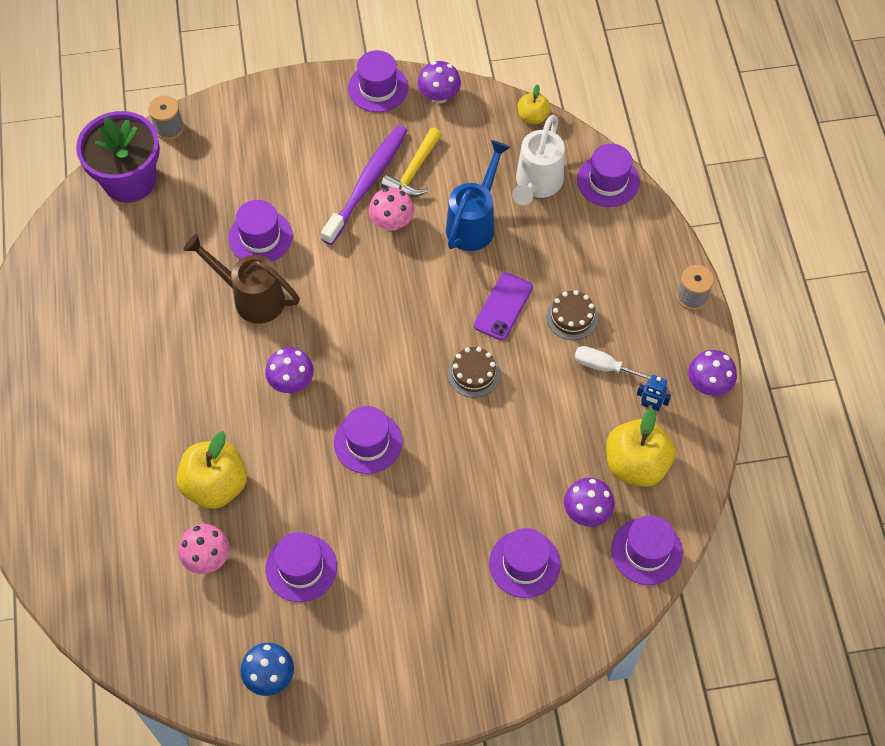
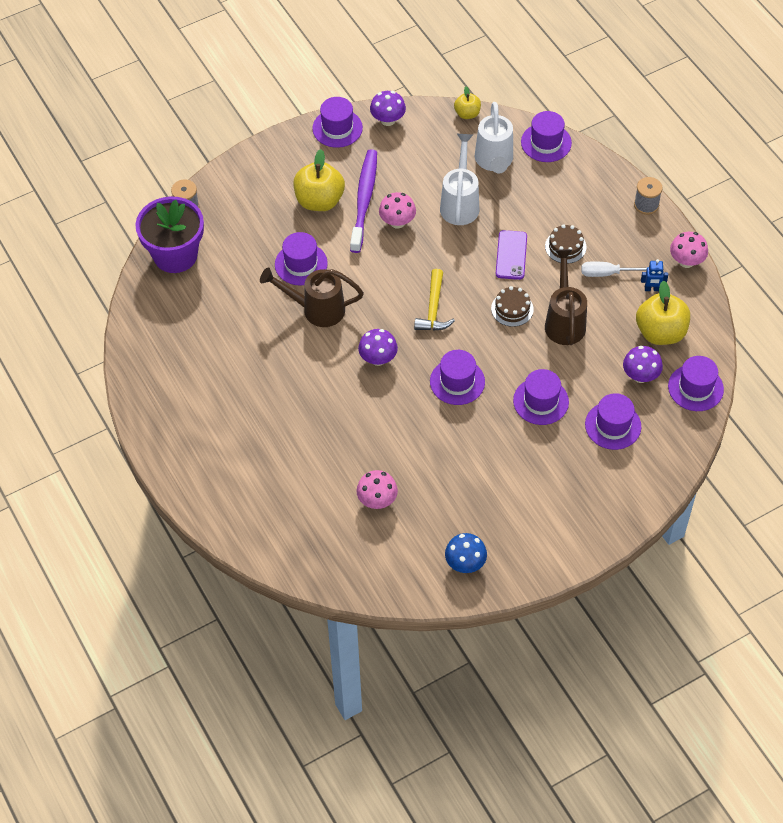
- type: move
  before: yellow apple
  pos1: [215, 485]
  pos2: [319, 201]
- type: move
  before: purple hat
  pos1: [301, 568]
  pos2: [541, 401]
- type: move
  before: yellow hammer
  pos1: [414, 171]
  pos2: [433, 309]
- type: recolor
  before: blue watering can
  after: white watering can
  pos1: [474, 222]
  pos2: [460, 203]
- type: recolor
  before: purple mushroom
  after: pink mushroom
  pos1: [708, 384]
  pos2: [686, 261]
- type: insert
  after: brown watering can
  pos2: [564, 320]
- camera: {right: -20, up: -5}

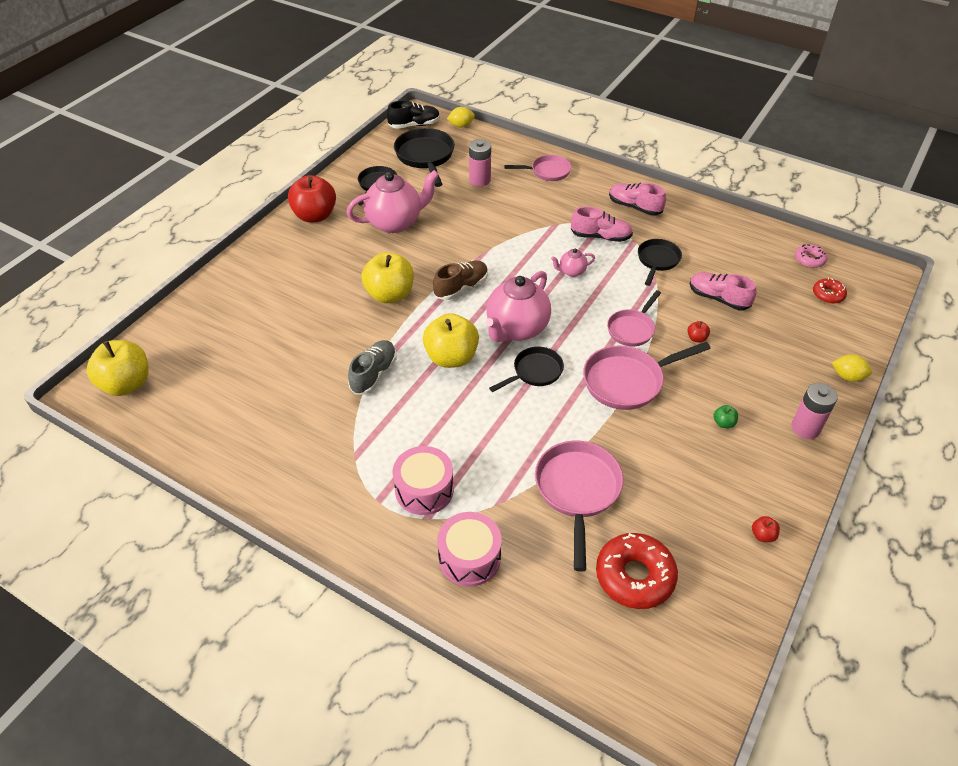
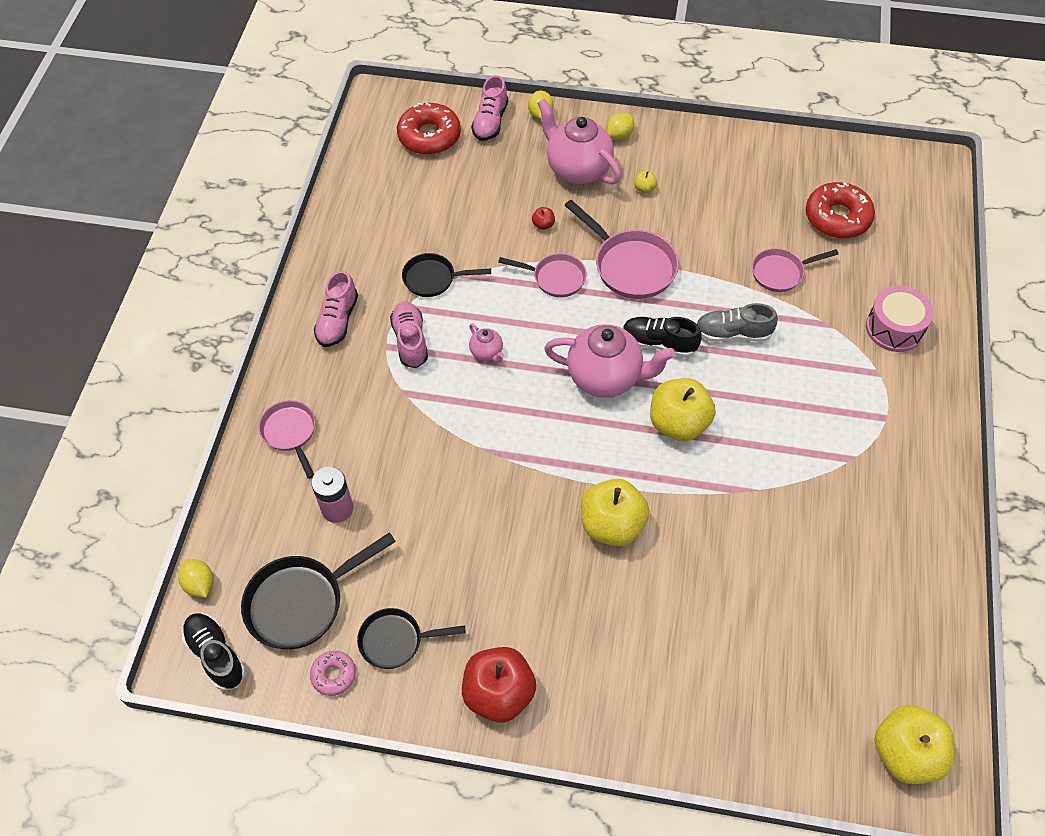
- type: move
  before: pink teapot
  pos1: [395, 222]
  pos2: [577, 169]
- type: move
  before: grey shoe
  pos1: [373, 374]
  pos2: [733, 333]
- type: delete
  before: pink drum
  pos1: [424, 489]
- type: delete
  before: brown shoe
  pos1: [461, 287]
- type: replace
  before: black pan
  after: black shoe
  pos1: [535, 372]
  pos2: [659, 343]
- type: resize
  before: pink pan
  pos1: [577, 491]
  pos2: [780, 273]
  scale: 0.63
- type: move
  before: pink shoe
  pos1: [718, 298]
  pos2: [490, 122]
- type: recolor
  before: green apple
  after: yellow apple
  pos1: [723, 423]
  pos2: [644, 188]
- type: delete
  before: red apple
  pos1: [762, 535]
- type: replace
  before: pink battery
  after: yellow lemon
  pos1: [805, 428]
  pos2: [619, 135]
- type: move
  before: pink donut
  pos1: [809, 260]
  pos2: [334, 675]
- type: resize
  before: red donut
  pos1: [828, 295]
  pos2: [429, 136]
  scale: 1.87
- camera: {right: -110, up: 10}

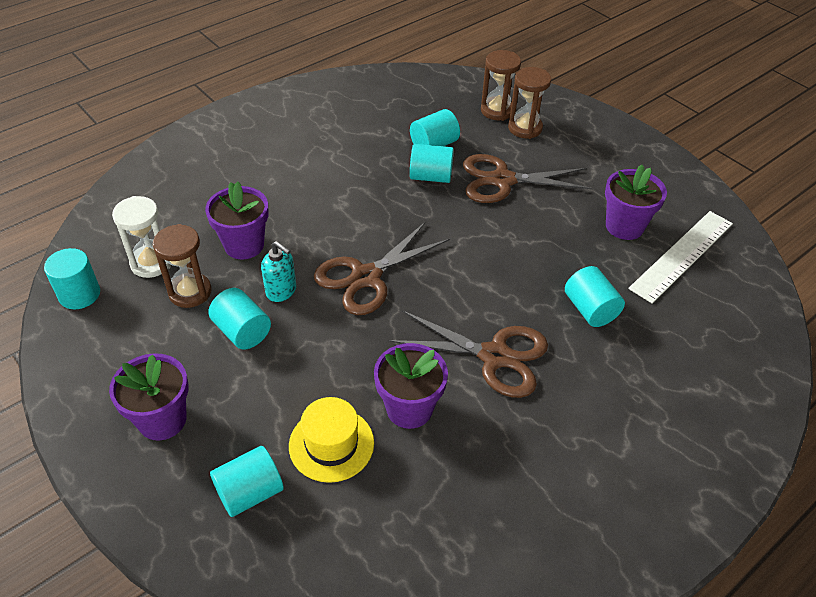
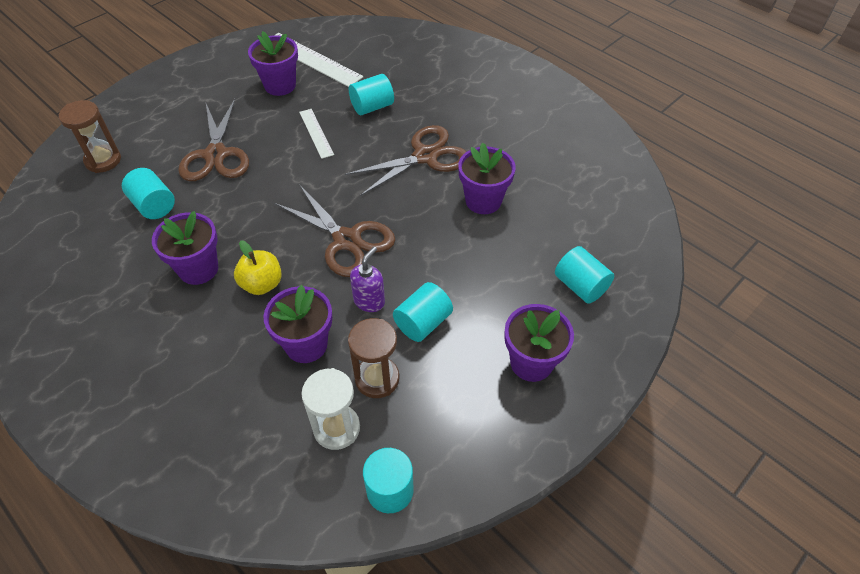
- type: recolor
  before: turquoise soap dispenser
  after: purple soap dispenser
  pos1: [281, 291]
  pos2: [369, 301]
- type: delete
  before: yellow hat
  pos1: [331, 444]
- type: rotate
  before: brown scissors
  pos1: [494, 356]
  pos2: [425, 156]
  turn: 45
- type: delete
  before: turquoise cylinder
  pos1: [431, 177]
- type: delete
  before: brown hourglass
  pos1: [525, 128]
- type: insert
  after: purple flower pot
  pos2: [198, 269]
- type: insert
  after: yellow apple
  pos2: [262, 284]
- type: insert
  after: white ruler
  pos2: [316, 133]
- camera: {right: -95, up: 5}

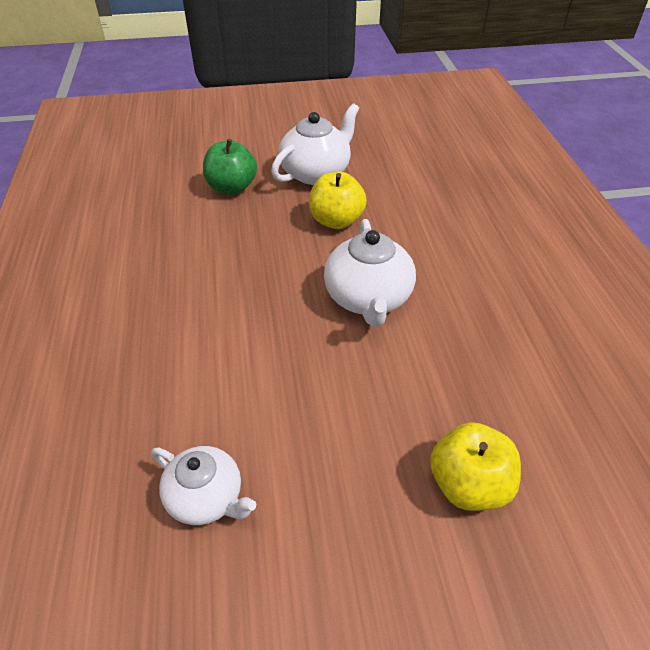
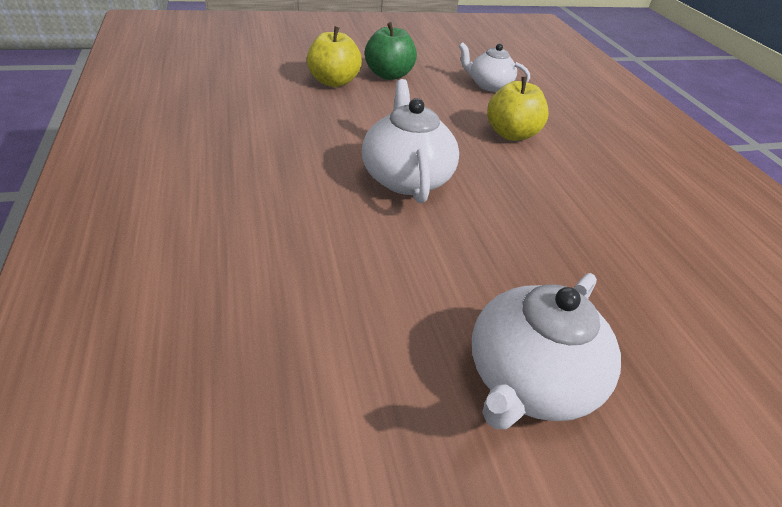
- type: move
  before: green apple
  pos1: [232, 188]
  pos2: [388, 75]
- type: move
  before: yellow apple
  pos1: [336, 221]
  pos2: [511, 134]
- camera: {right: 170, up: -5}

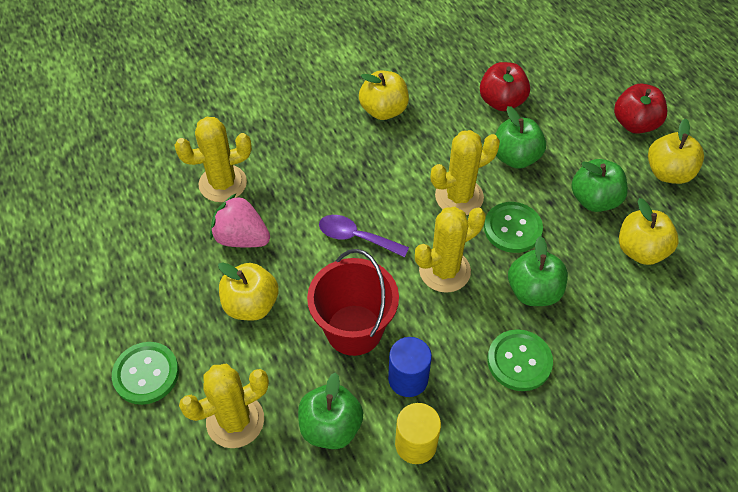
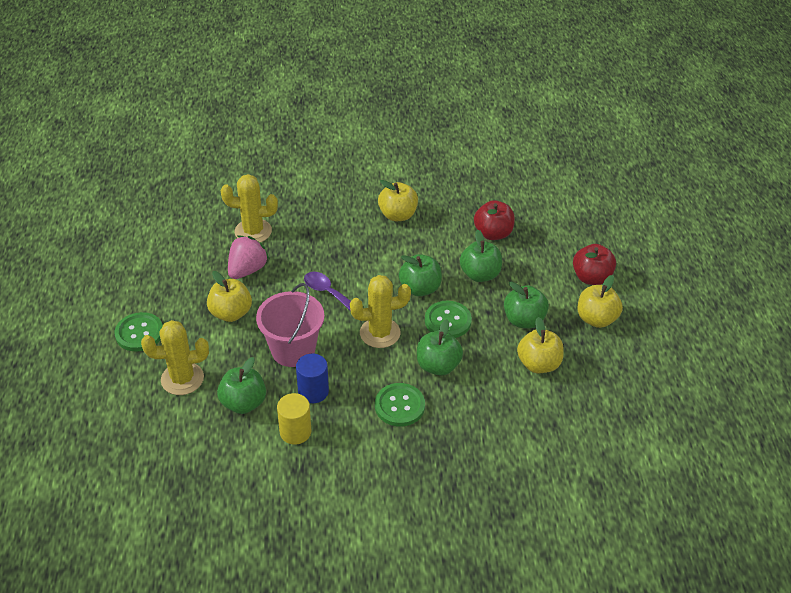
- type: rotate
  before: pink strawberry
  pos1: [241, 238]
  pos2: [247, 270]
  turn: 75
- type: recolor
  before: red bucket
  after: pink bucket
  pos1: [354, 330]
  pos2: [293, 350]
- type: replace
  before: yellow cactus
  after: green apple
  pos1: [459, 197]
  pos2: [420, 288]
- camera: {right: 20, up: -10}

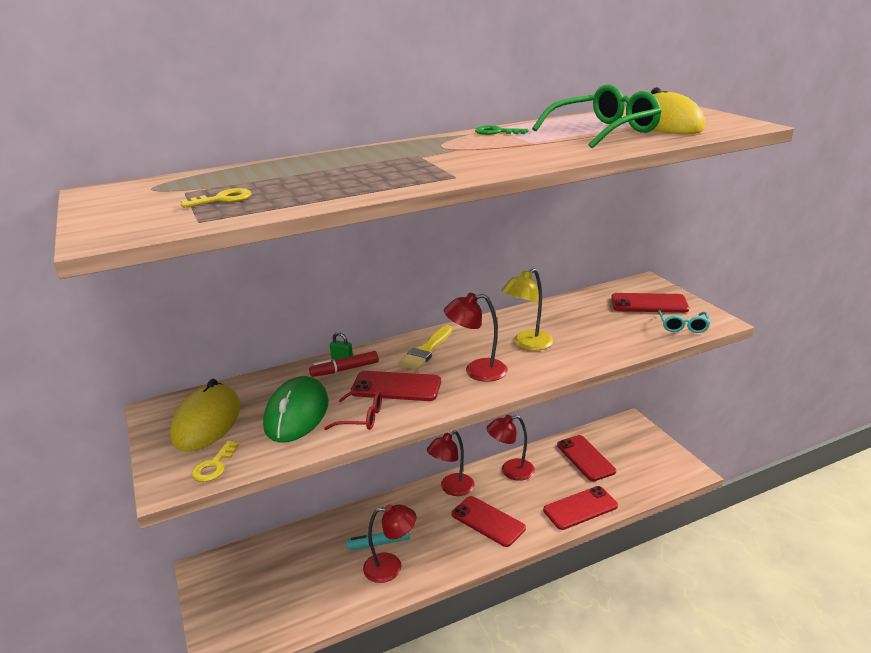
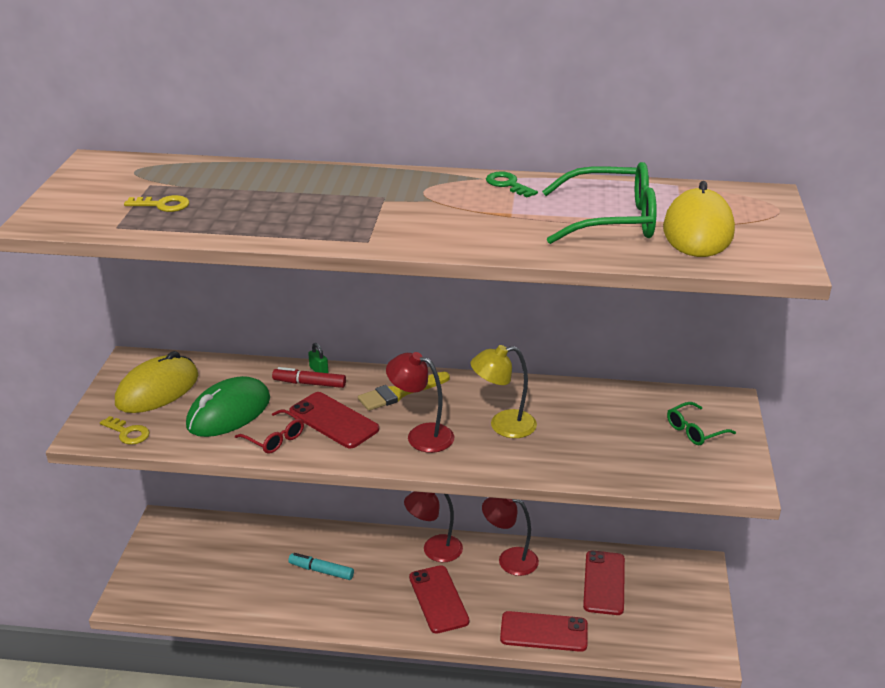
- type: rotate
  before: yellow key
  pos1: [214, 466]
  pos2: [128, 433]
  turn: -105
- type: delete
  before: red lamp
  pos1: [391, 567]
- type: replace
  before: red phone
  after: green glasses
  pos1: [649, 304]
  pos2: [694, 431]
- type: delete
  before: turquoise glasses
  pos1: [683, 326]
- camera: {right: 30, up: 5}

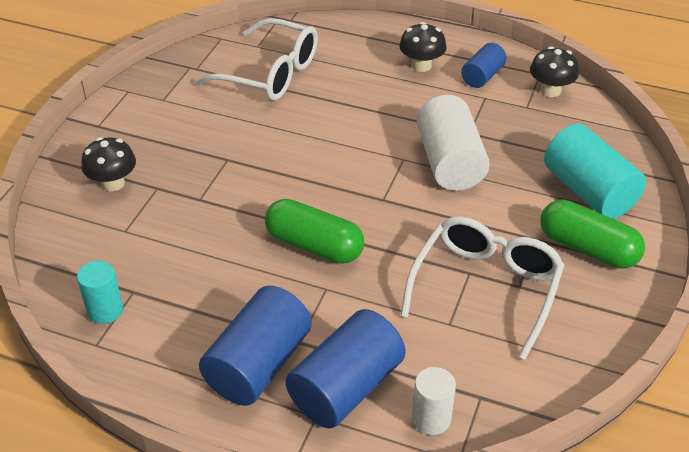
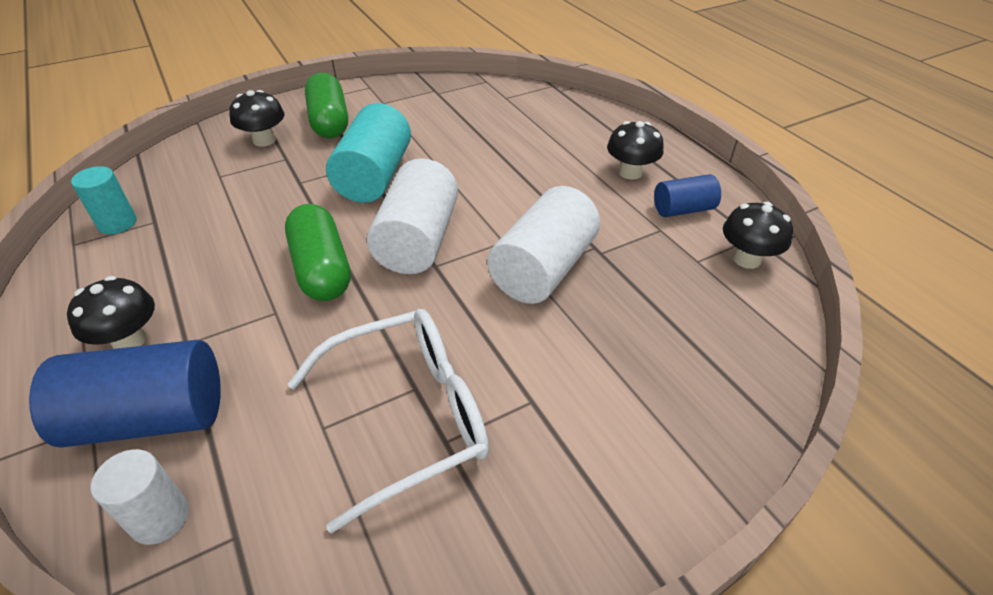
- type: delete
  before: white glasses
  pos1: [271, 74]
- type: replace
  before: blue cylinder
  after: black mushroom
  pos1: [258, 364]
  pos2: [129, 340]
- type: move
  before: green capsule
  pos1: [587, 248]
  pos2: [329, 121]
- type: move
  before: turquoise cylinder
  pos1: [589, 191]
  pos2: [374, 177]
- type: insert
  after: white cylinder
  pos2: [418, 241]
- camera: {right: 40, up: 0}

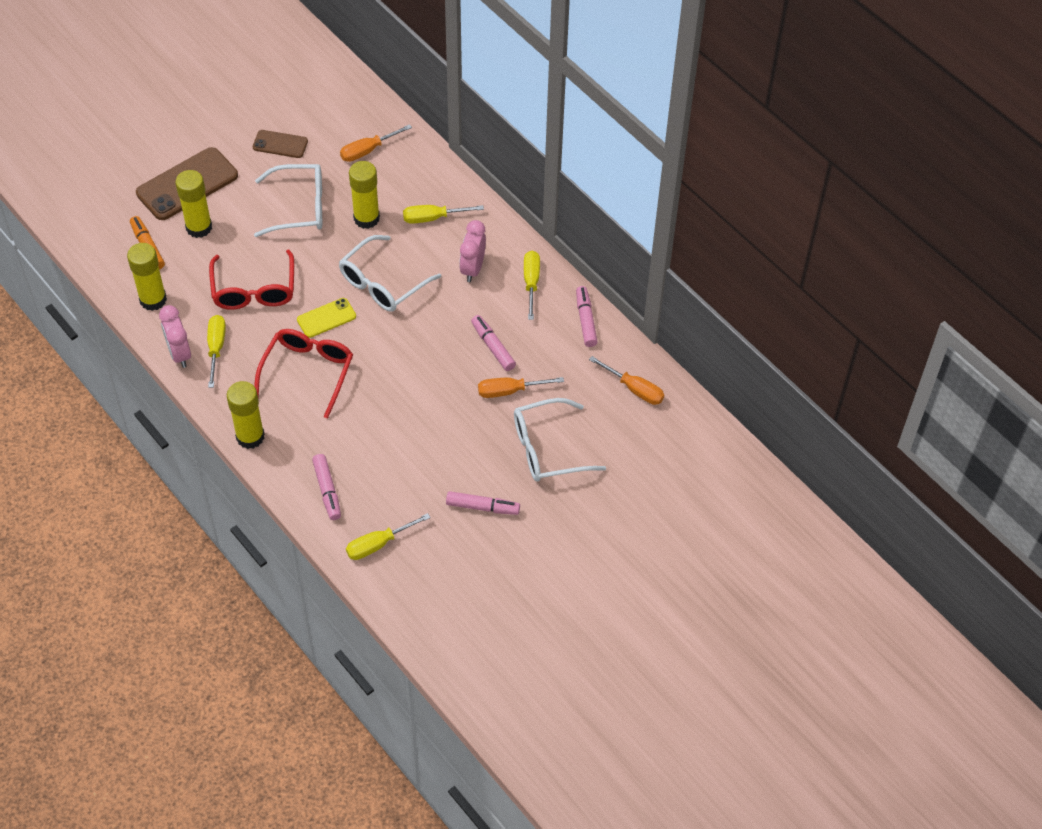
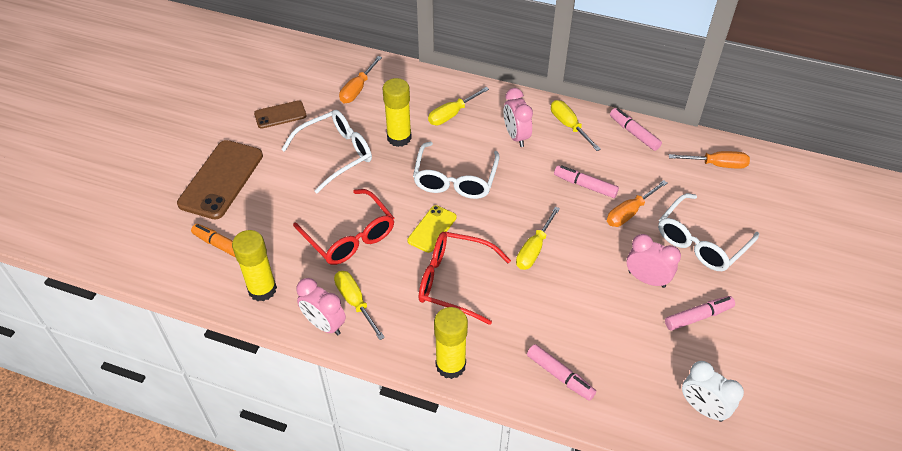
- type: delete
  before: yellow glue stick
  pos1: [199, 227]
- type: rotate
  before: red glasses
  pos1: [308, 372]
  pos2: [454, 281]
  turn: -60
- type: move
  before: yellow screwdriver
  pos1: [378, 544]
  pos2: [534, 249]
- type: insert
  after: pink clock
  pos2: [646, 279]
- type: insert
  after: white clock
  pos2: [702, 408]
- camera: {right: -30, up: -5}

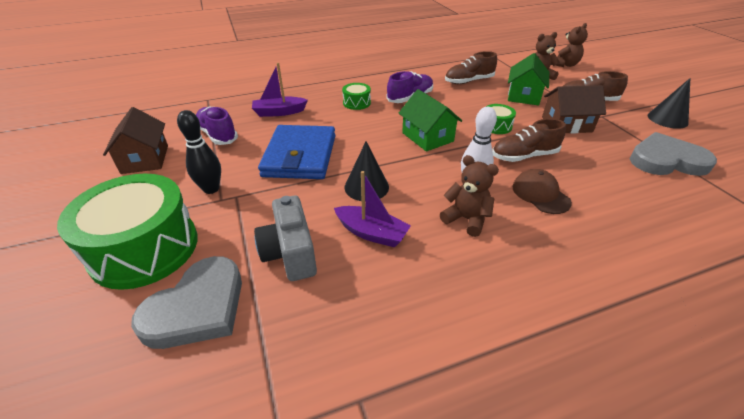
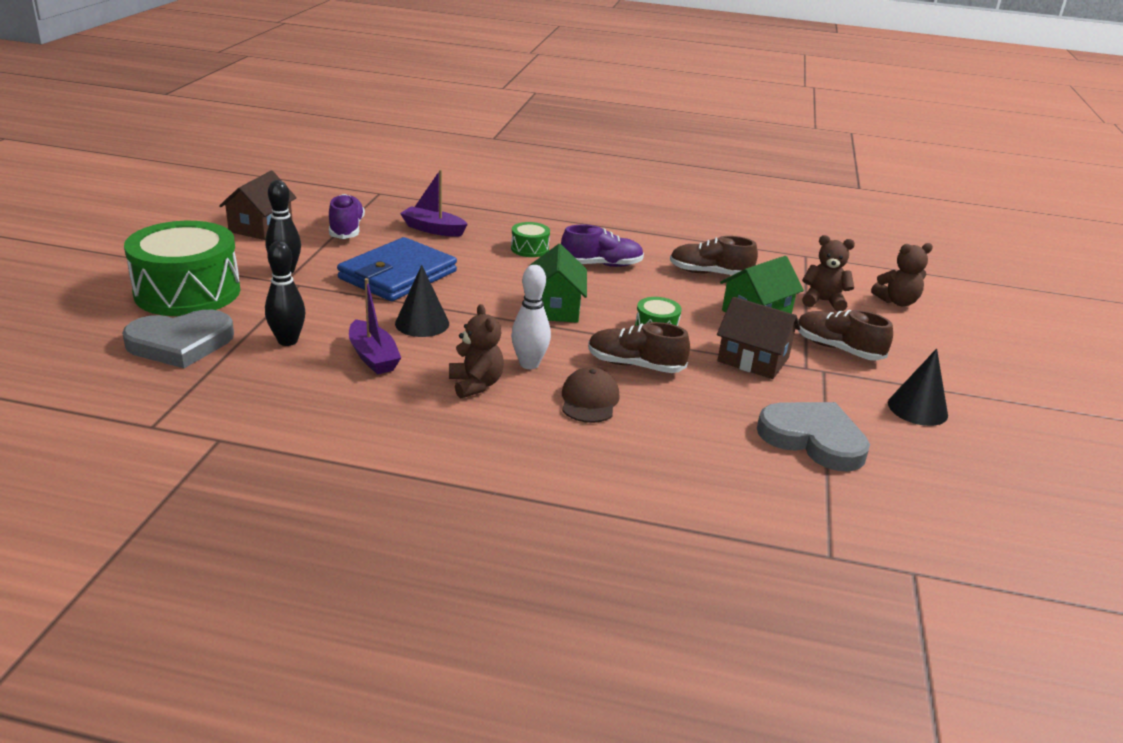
- type: replace
  before: grey camera
  after: black bowling pin
  pos1: [290, 253]
  pos2: [287, 341]
- camera: {right: 30, up: -10}

